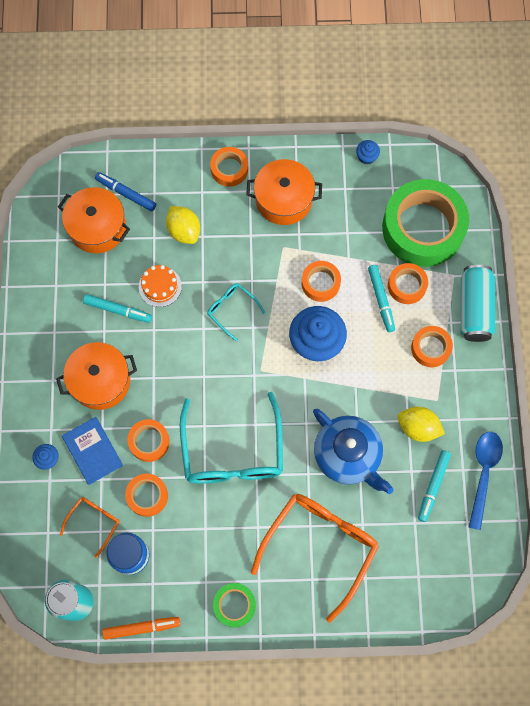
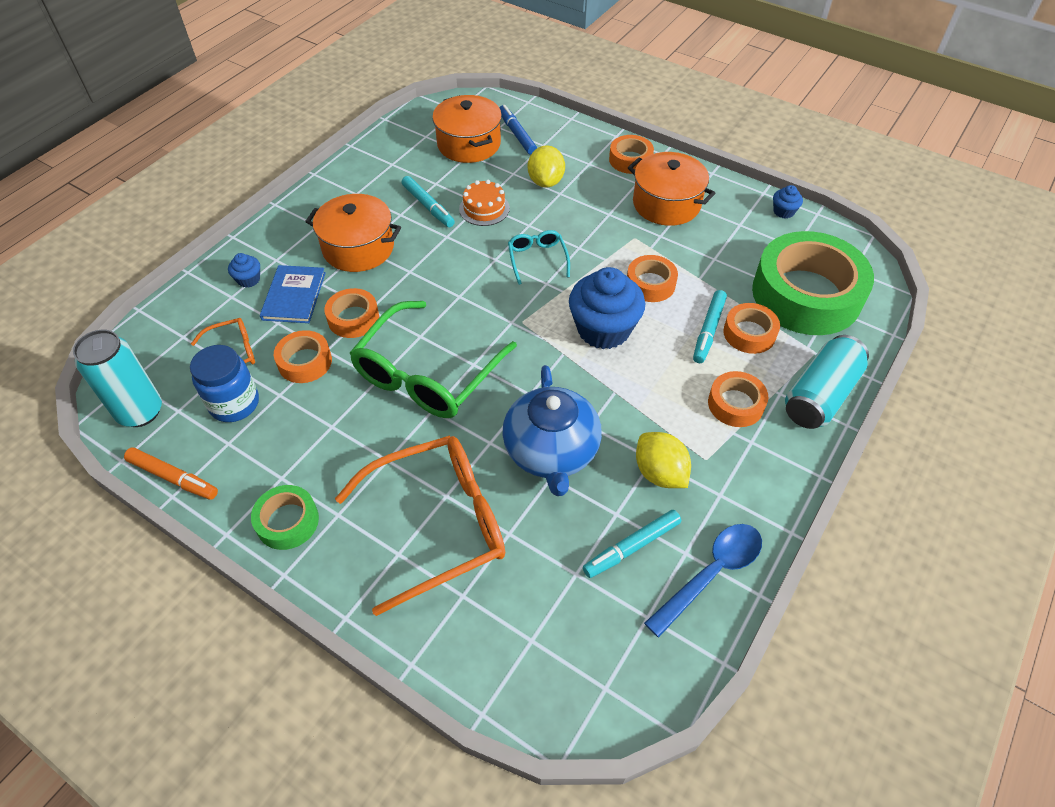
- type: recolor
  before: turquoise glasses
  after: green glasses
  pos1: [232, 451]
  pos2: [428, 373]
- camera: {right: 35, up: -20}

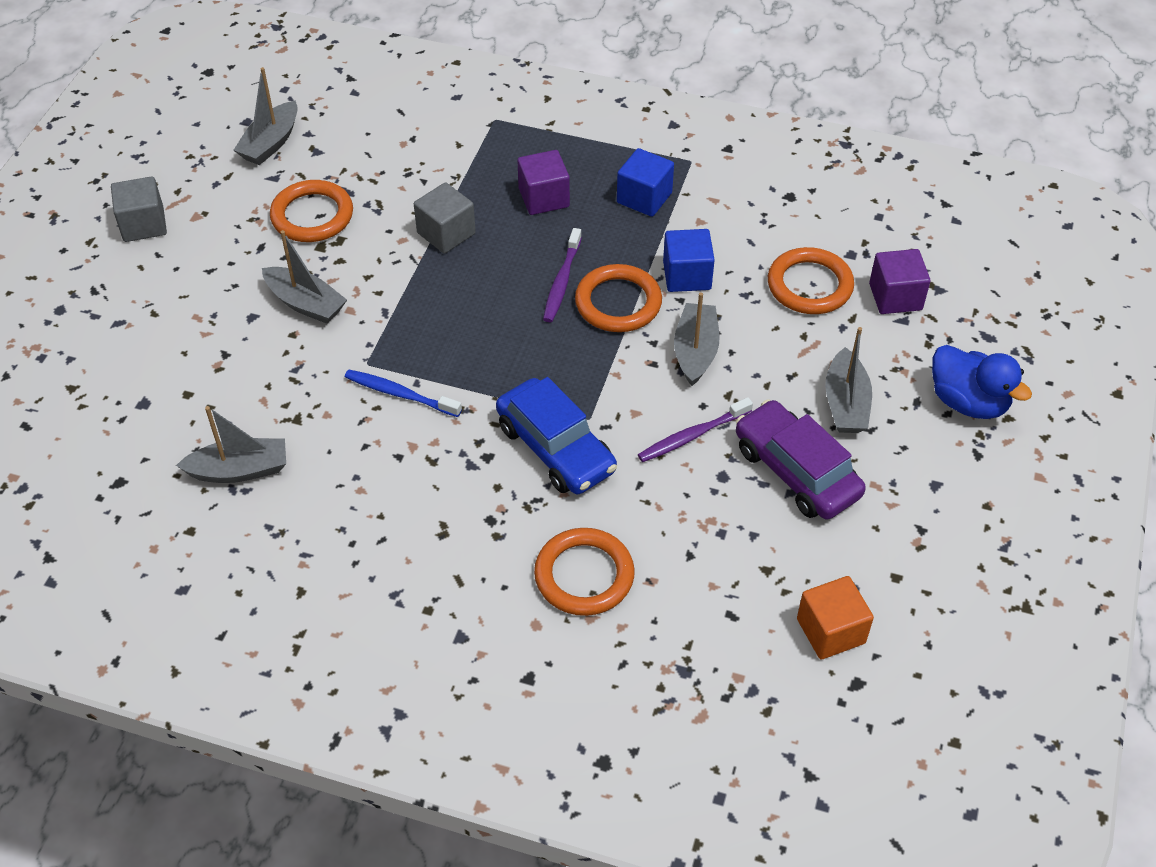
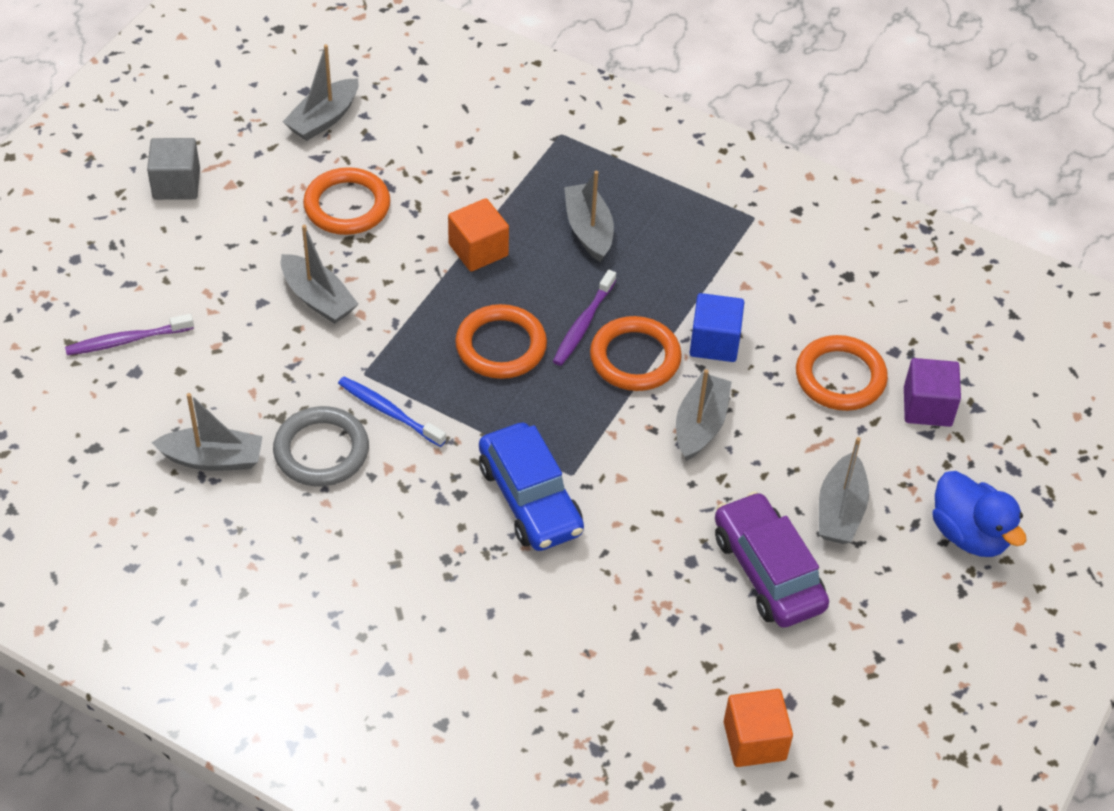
- type: recolor
  before: grey cube
  after: orange cube
  pos1: [446, 233]
  pos2: [478, 250]
- type: replace
  before: purple cube
  after: grey boat
  pos1: [544, 198]
  pos2: [589, 230]
- type: move
  before: orange ring
  pos1: [584, 575]
  pos2: [501, 346]
- type: delete
  before: blue cube
  pos1: [644, 198]
- type: move
  before: purple toothbrush
  pos1: [692, 436]
  pos2: [127, 340]
- type: insert
  after: grey ring
  pos2: [321, 450]
- camera: {right: 10, up: 0}

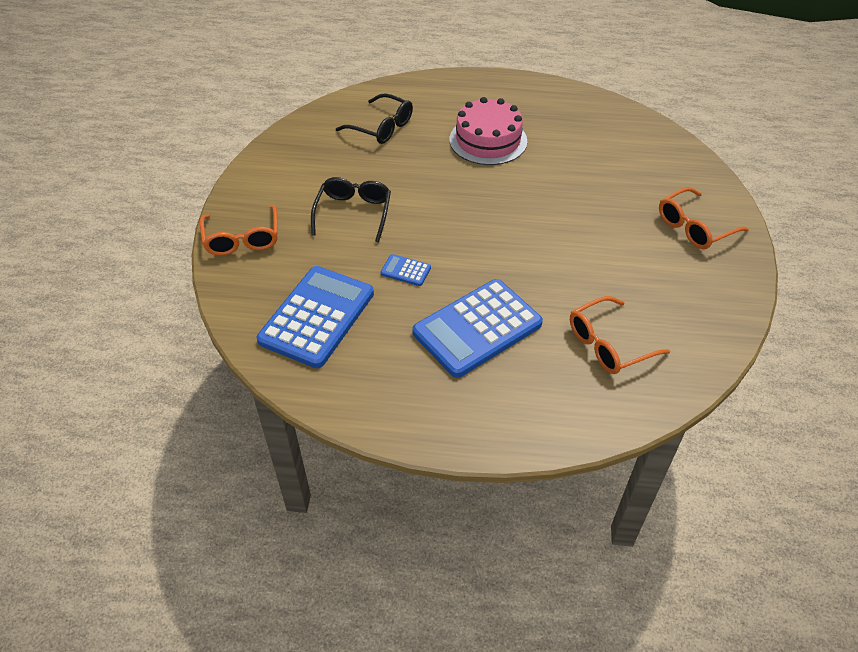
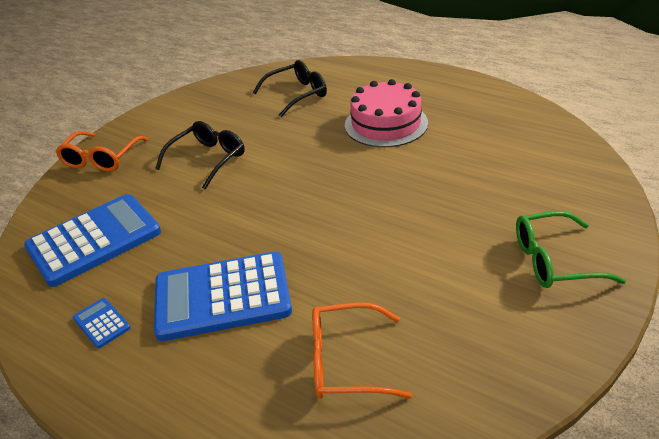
- type: rotate
  before: black glasses
  pos1: [381, 127]
  pos2: [296, 95]
  turn: -90
- type: move
  before: blue calculator
  pos1: [405, 271]
  pos2: [101, 323]
- type: recolor
  before: orange glasses
  after: green glasses
  pos1: [695, 227]
  pos2: [555, 260]
- camera: {right: 30, up: -10}

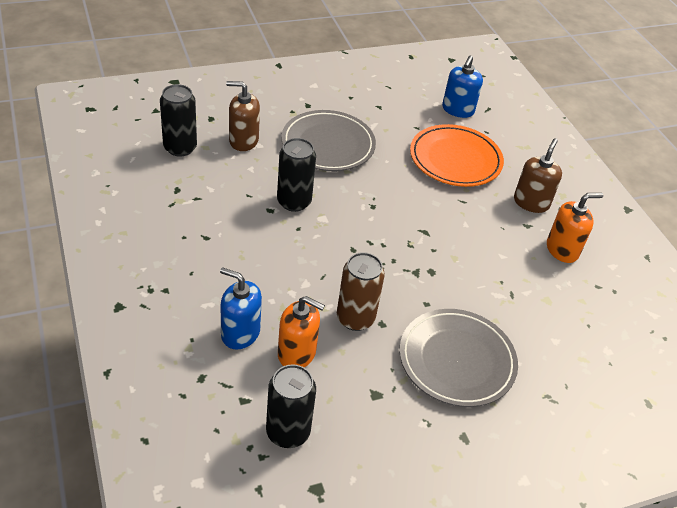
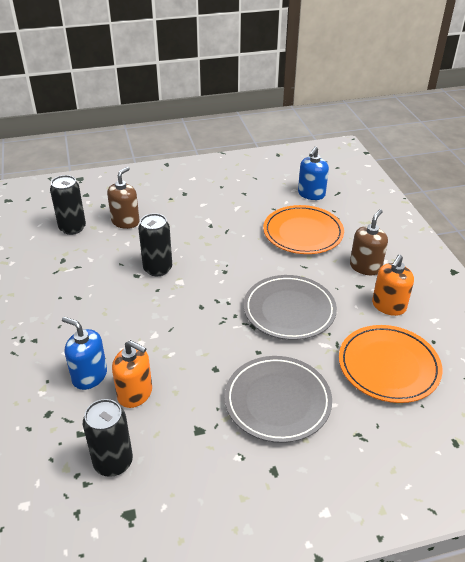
- type: rotate
  before: brown soap dispenser
  pos1: [243, 141]
  pos2: [125, 221]
  turn: 105
- type: move
  before: grey plate
  pos1: [328, 145]
  pos2: [289, 310]
- type: delete
  before: brown can
  pos1: [355, 318]
- type: rotate
  before: orange soap dispenser
  pos1: [562, 250]
  pos2: [388, 306]
  turn: 135
- type: insert
  after: orange plate
  pos2: [388, 366]
- camera: {right: 10, up: -5}

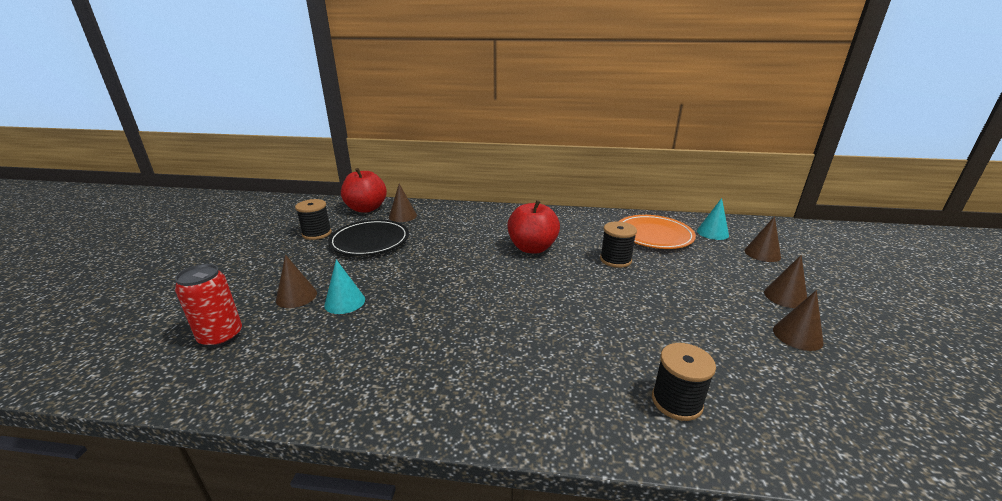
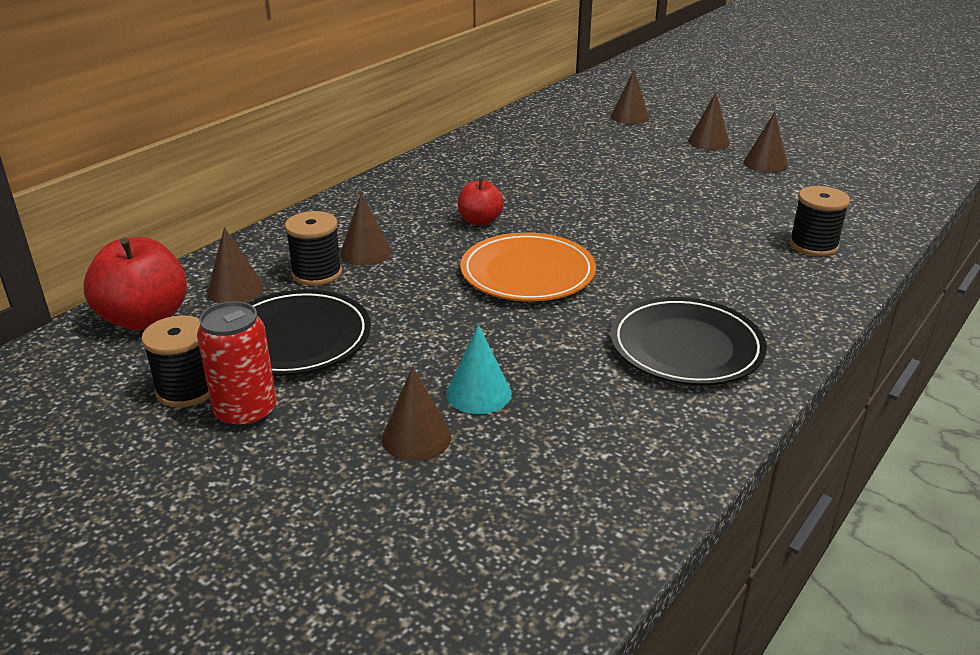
- type: move
  before: red can
  pos1: [221, 337]
  pos2: [246, 413]
- type: resize
  before: red apple
  pos1: [532, 248]
  pos2: [480, 221]
  scale: 0.58
- type: move
  before: black spool
  pos1: [615, 260]
  pos2: [317, 273]
- type: move
  before: orange plate
  pos1: [654, 235]
  pos2: [527, 273]
- type: delete
  before: turquoise cone
  pos1: [712, 233]
- type: insert
  after: brown cone
  pos2: [366, 252]
- type: insert
  after: black plate
  pos2: [686, 347]
- camera: {right: -60, up: 5}

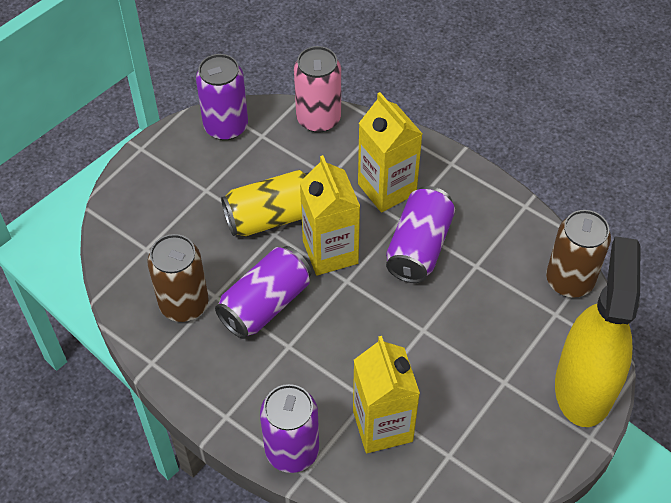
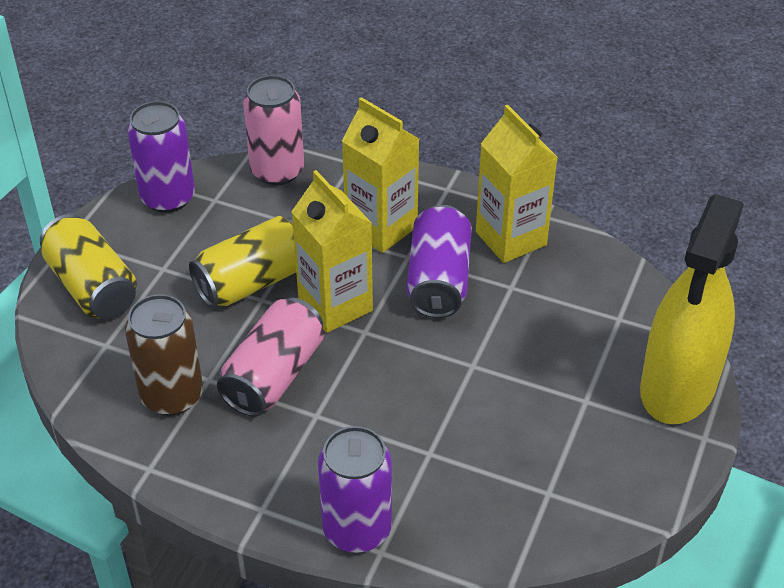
- type: recolor
  before: purple can
  after: pink can
  pos1: [265, 304]
  pos2: [273, 375]
- type: move
  before: yellow carton
  pos1: [382, 426]
  pos2: [511, 238]
- type: delete
  before: brown can
  pos1: [569, 280]
- type: rotate
  before: yellow spray bottle
  pos1: [584, 387]
  pos2: [678, 387]
  turn: -150
- type: insert
  after: yellow can
  pos2: [92, 287]
- camera: {right: -15, up: -10}

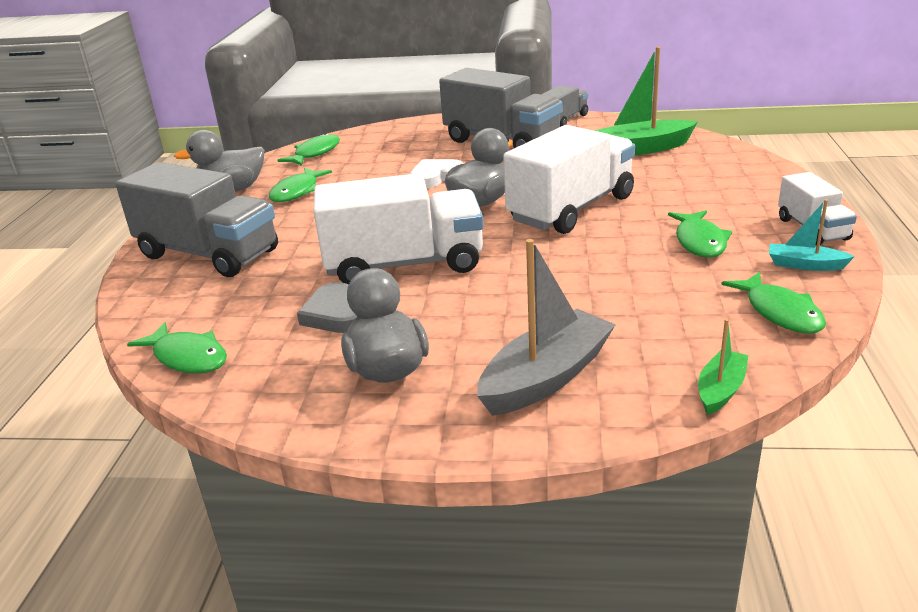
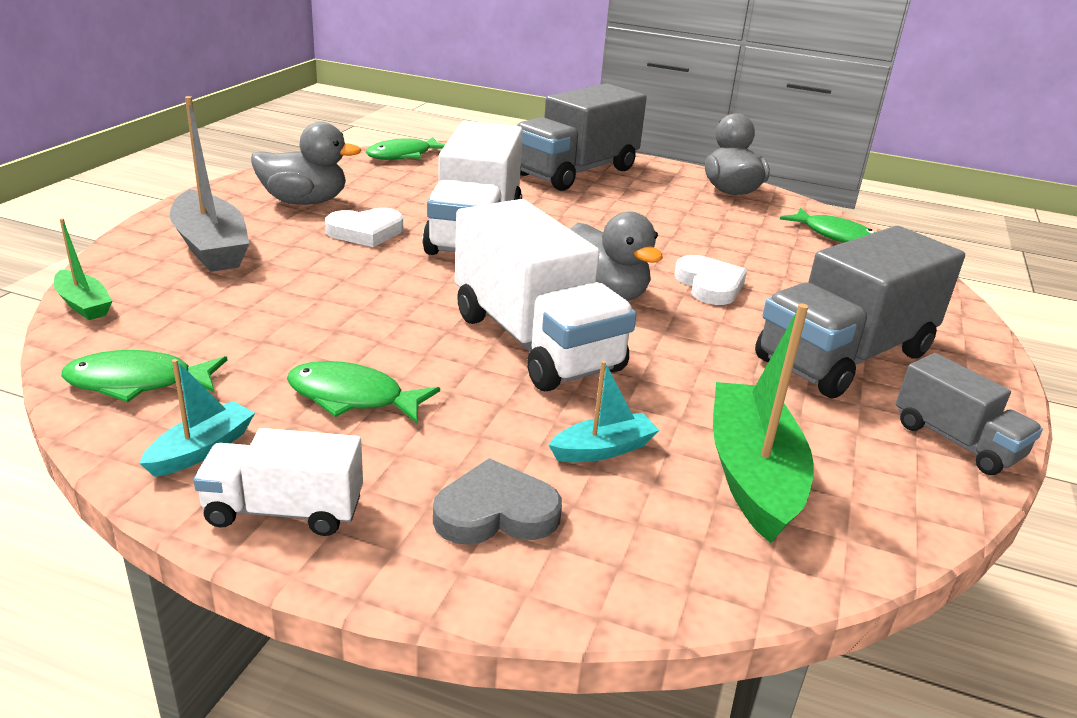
- type: delete
  before: green fish
  pos1: [297, 192]
- type: move
  before: grey heart
  pos1: [335, 314]
  pos2: [496, 512]
- type: insert
  after: white heart
  pos2: [366, 232]
- type: insert
  after: turquoise boat
  pos2: [603, 449]
- camera: {right: 100, up: 0}

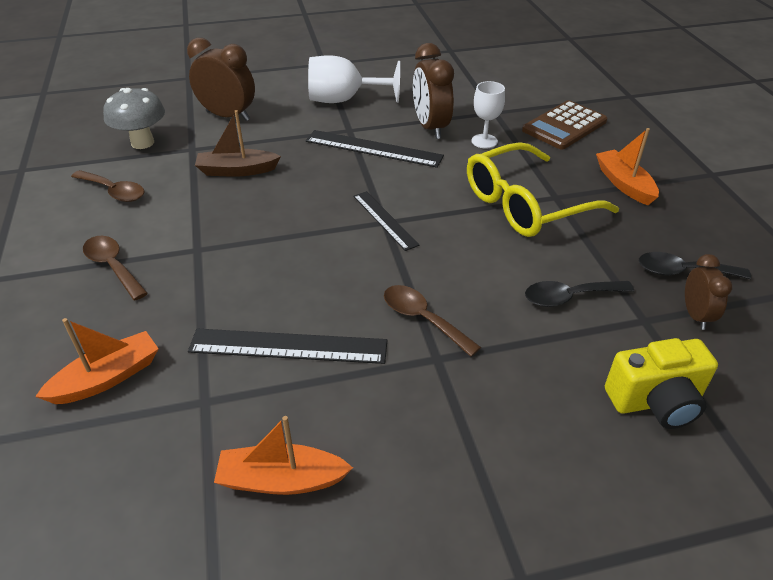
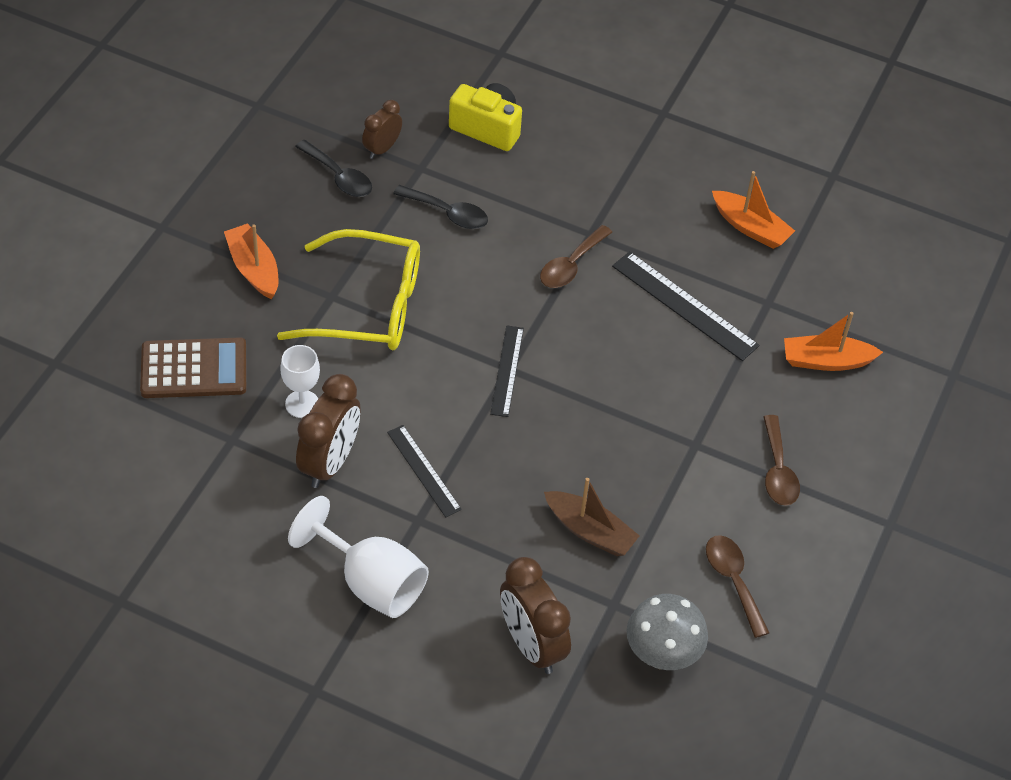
- type: resize
  before: black ruler
  pos1: [373, 148]
  pos2: [423, 470]
  scale: 0.64
- type: rotate
  before: brown spoon
  pos1: [422, 319]
  pos2: [571, 265]
  turn: 45
- type: rotate
  before: orange boat
  pos1: [624, 184]
  pos2: [254, 269]
  turn: 135
- camera: {right: -145, up: 10}

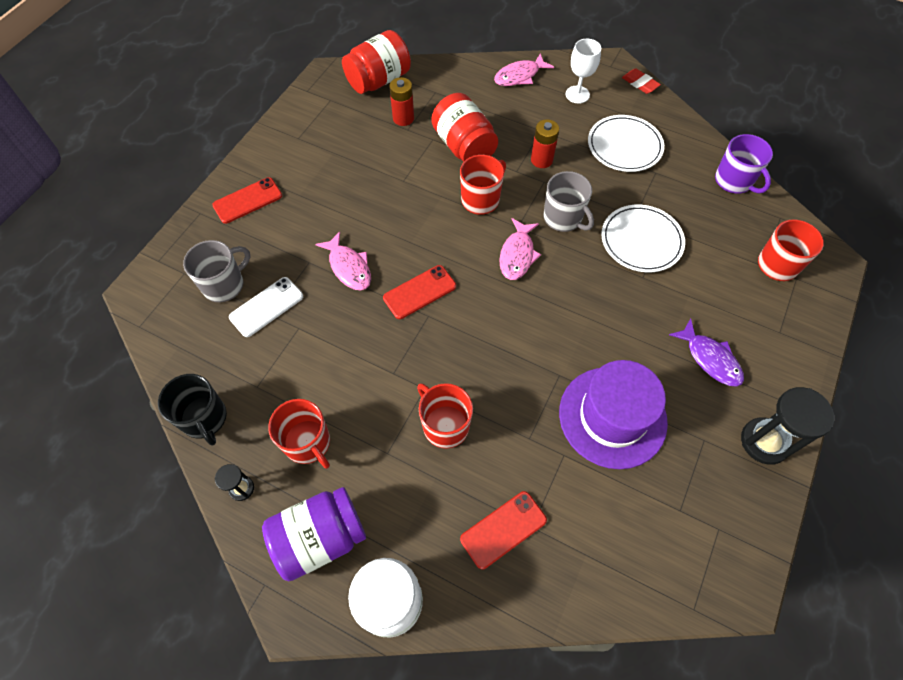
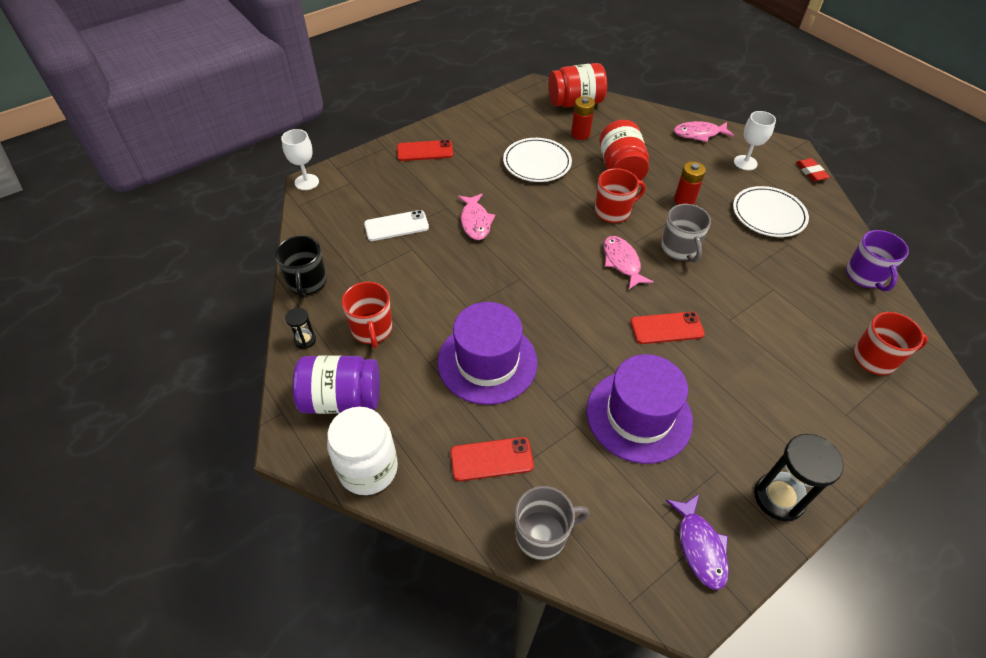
- type: move
  before: grey mug
  pos1: [224, 285]
  pos2: [542, 535]
- type: move
  before: red phone
  pos1: [419, 292]
  pos2: [666, 328]
- type: replace
  before: red mug
  after: purple hat
  pos1: [445, 425]
  pos2: [487, 362]
- type: rotate
  before: pink fish
  pos1: [517, 255]
  pos2: [622, 262]
  turn: 120
- type: move
  before: white plate
  pos1: [641, 241]
  pos2: [537, 163]
- type: move
  before: purple fish
  pos1: [710, 359]
  pos2: [700, 547]
- type: insert
  after: white goblet
  pos2: [306, 182]
- camera: {right: 25, up: -10}

